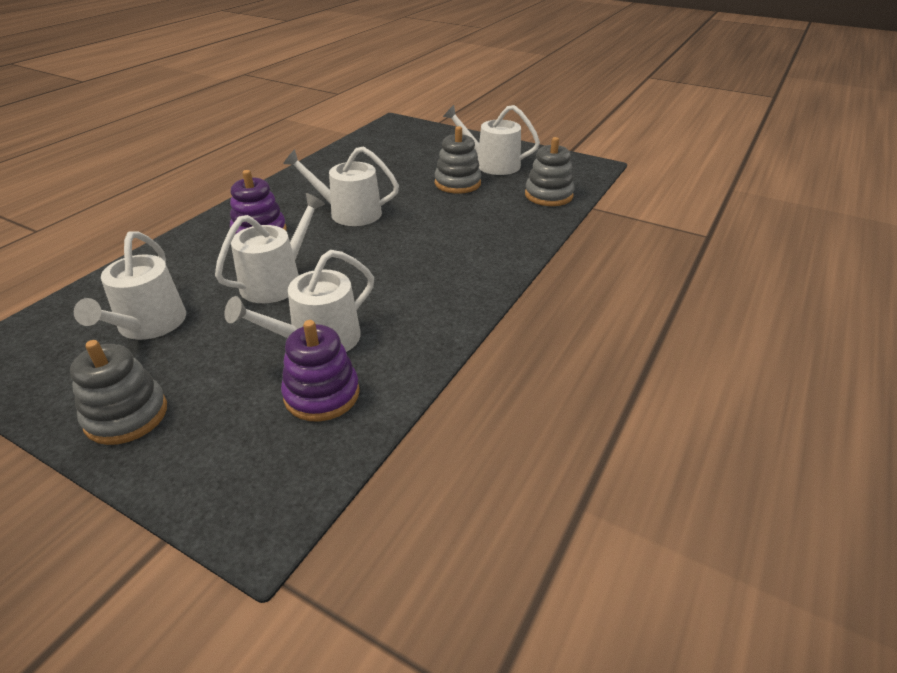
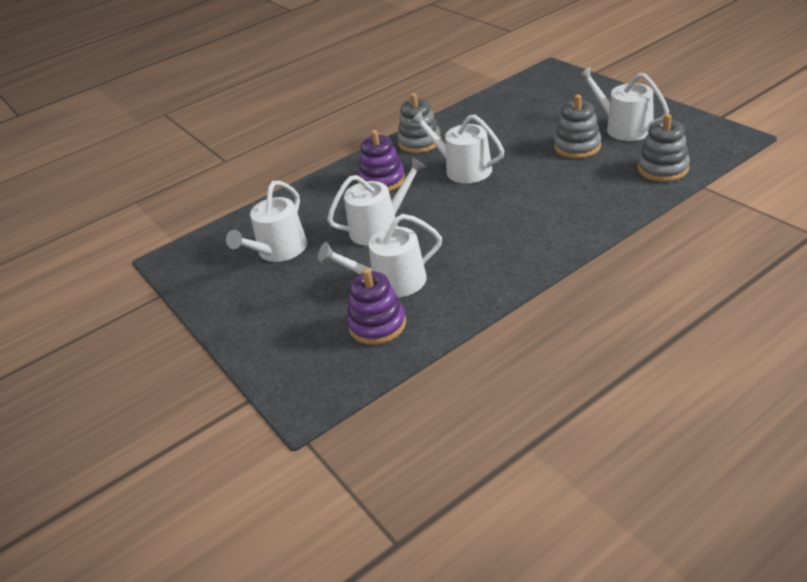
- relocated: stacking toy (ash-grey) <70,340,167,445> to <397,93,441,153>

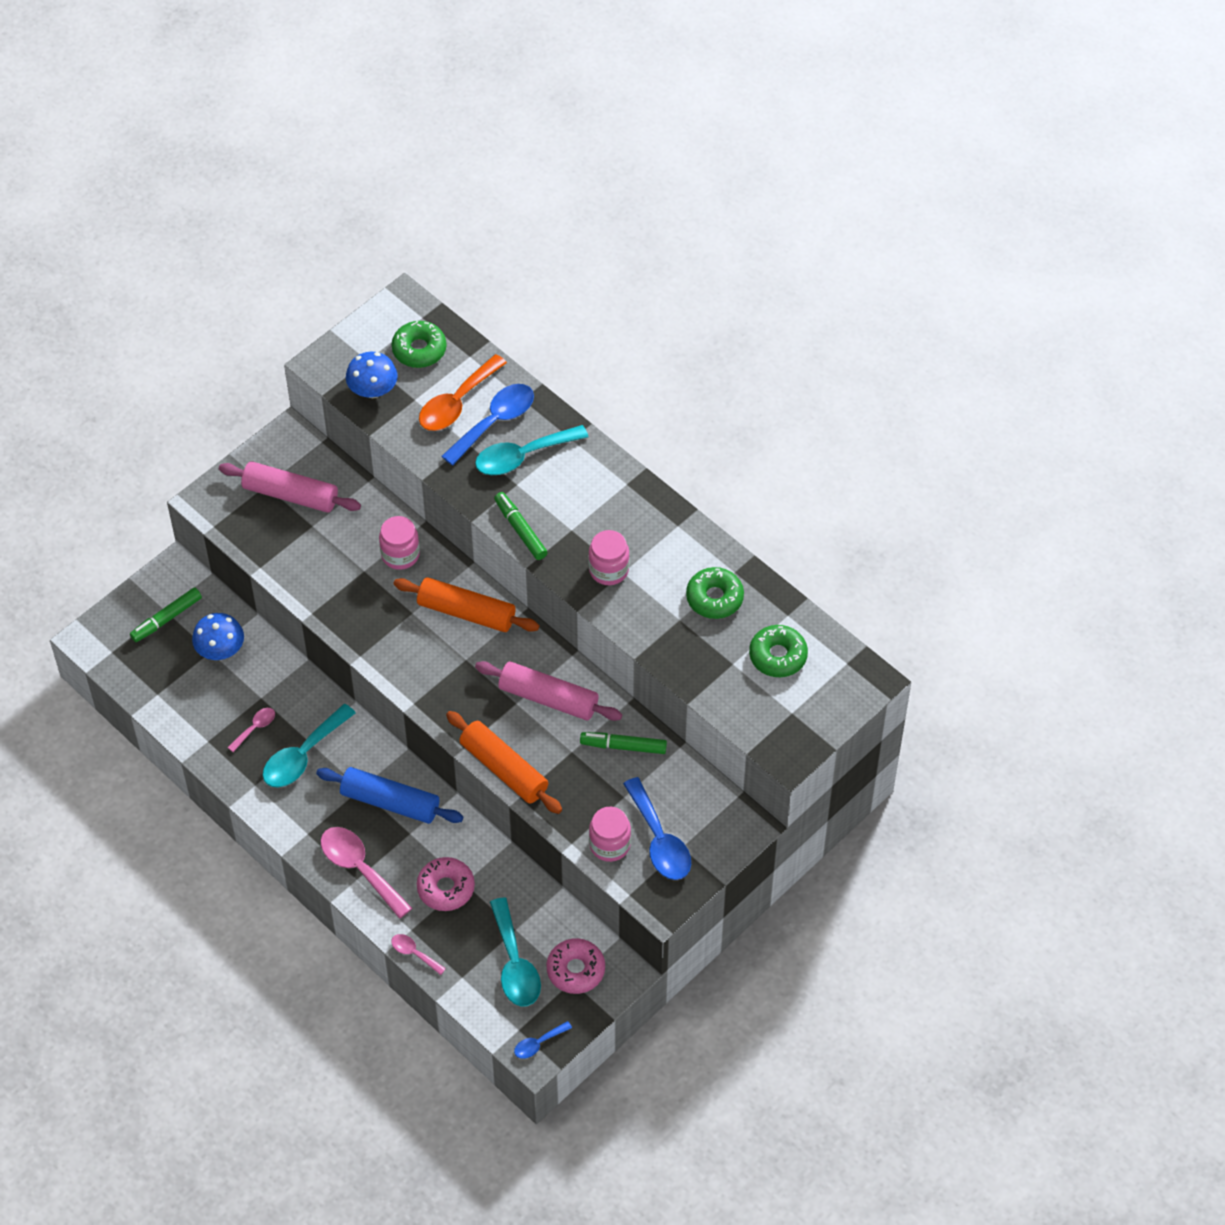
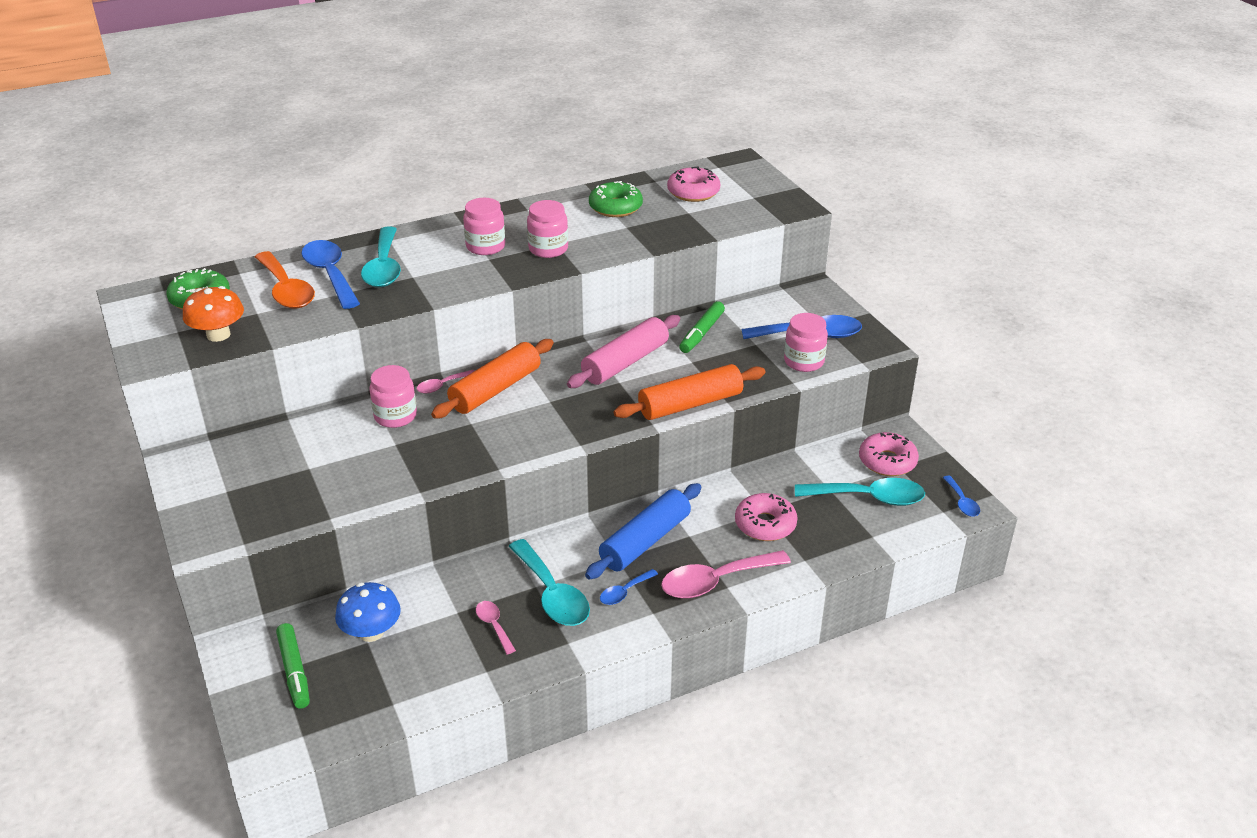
- colour: fungus (cobalt) <346,352,398,398> to fungus (bright orange) <183,286,244,342>
- missing: dough roller (rosy) <219,461,361,513>
- missing: felt pen (leaf-green) <494,492,548,560>
- colour: doughnut (leaf-green) <749,625,808,677> to doughnut (rosy) <667,166,720,202>
- relocated: teaspoon (rosy) <391,934,446,975> to <417,370,474,393>
- appeared: preserve jar (rosy) <463,198,505,255>
- appeared: teaspoon (cobalt) <600,569,658,605>

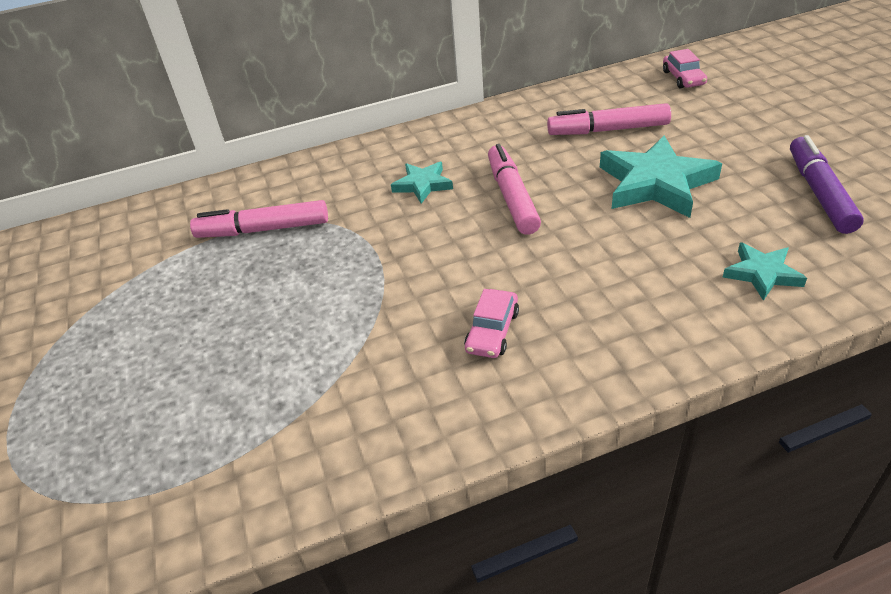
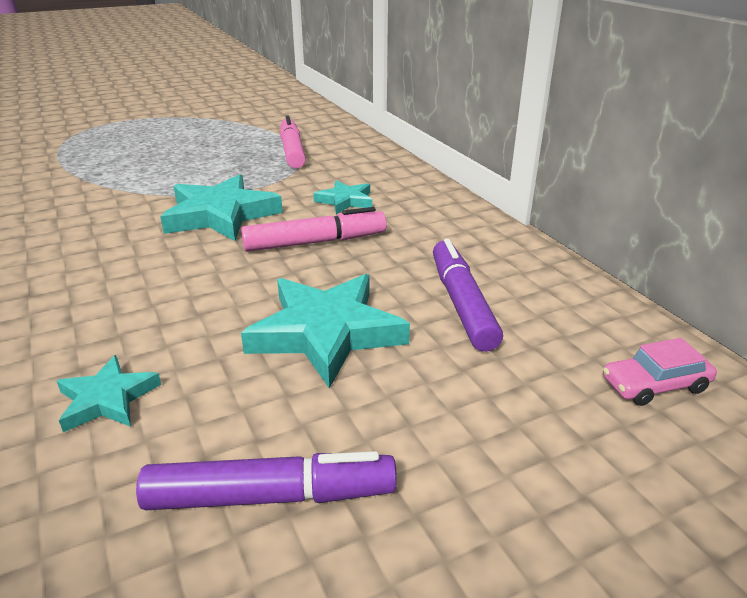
- colour: felt pen (rosy) <547,103,671,135> to felt pen (violet) <433,238,503,352>
- missing: toy car (rosy) <464,289,519,358>
- appeared: star shape (turquoise) <160,174,283,241>

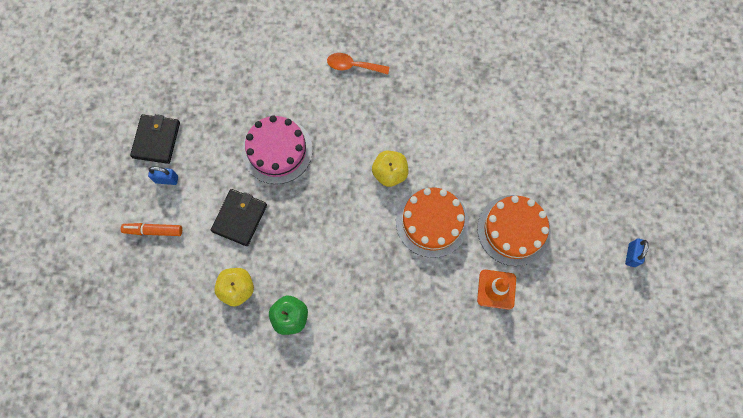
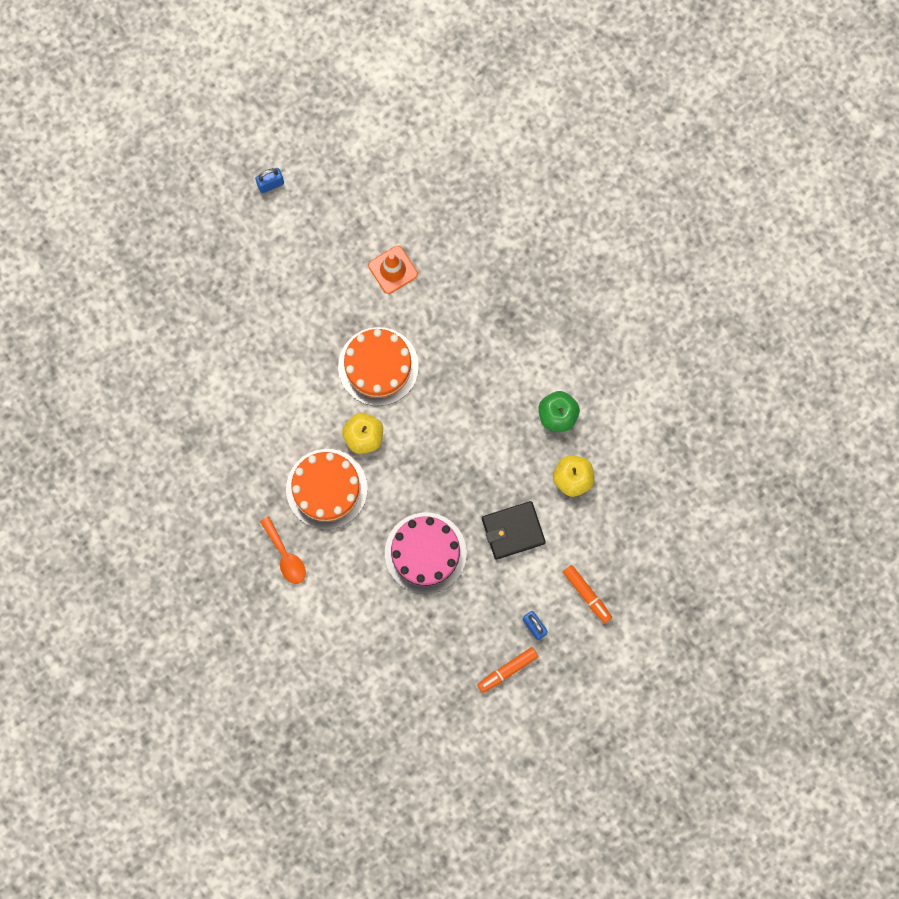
- exchanged: card wallet (jet-black) <130,114,180,164> to felt pen (bright orange) <477,647,538,693>
- relocated: cake (bright orange) <477,195,551,266> to <286,449,368,529>

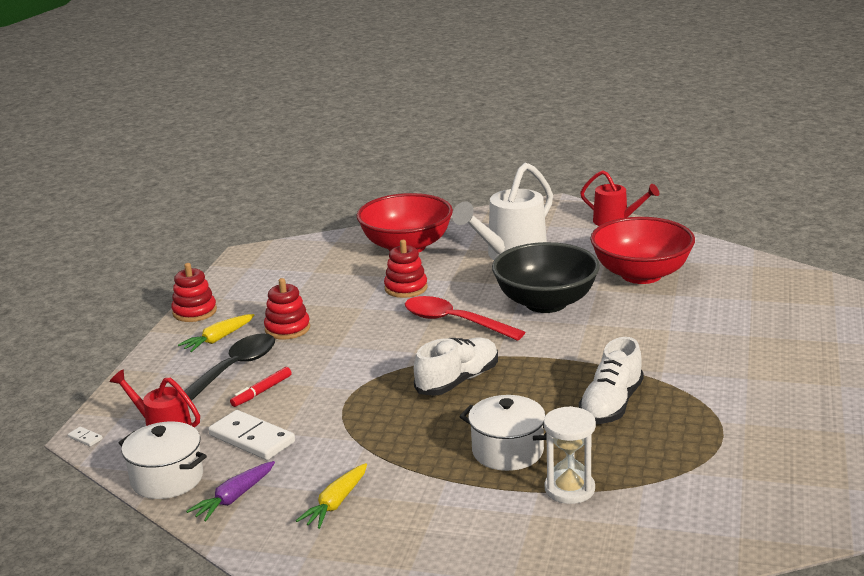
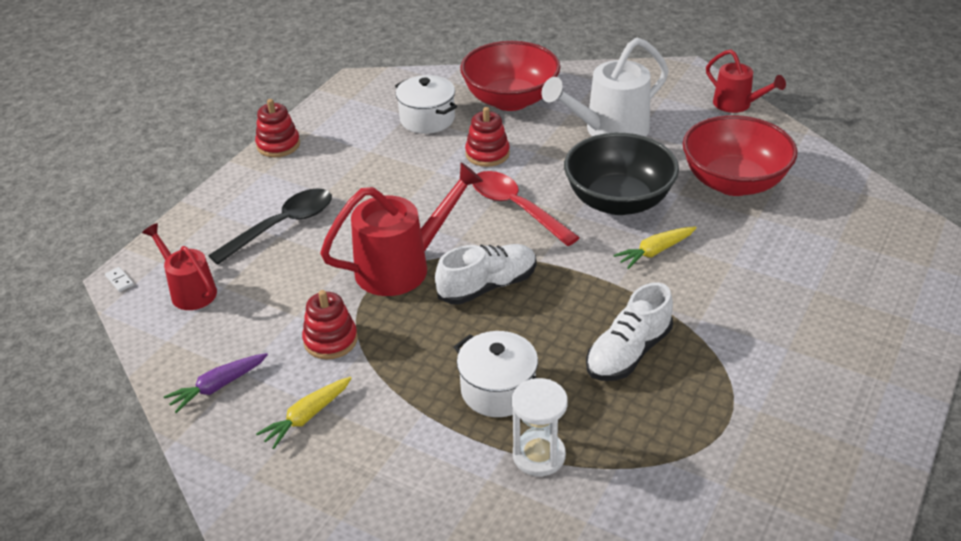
- relocated: stacking toy (crimson) <264,278,310,340> to <302,290,358,359>
- relocated: carrot (bright yellow) <178,314,255,352> to <613,226,697,269>
- missing: felt pen (crimson) <230,367,292,407>
- missing: domino piece (pure white) <208,410,295,460>
- relocated: cooking pot (pure white) <119,421,207,499> to <395,75,457,134>
- appeared: sprinkling can (crimson) <320,162,483,296>

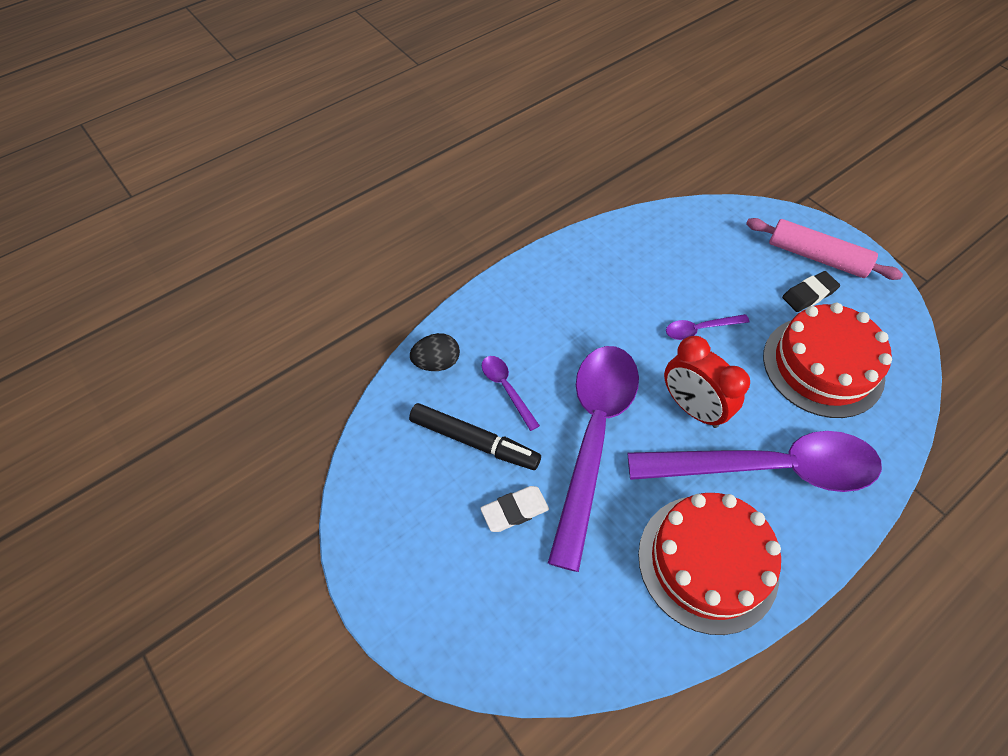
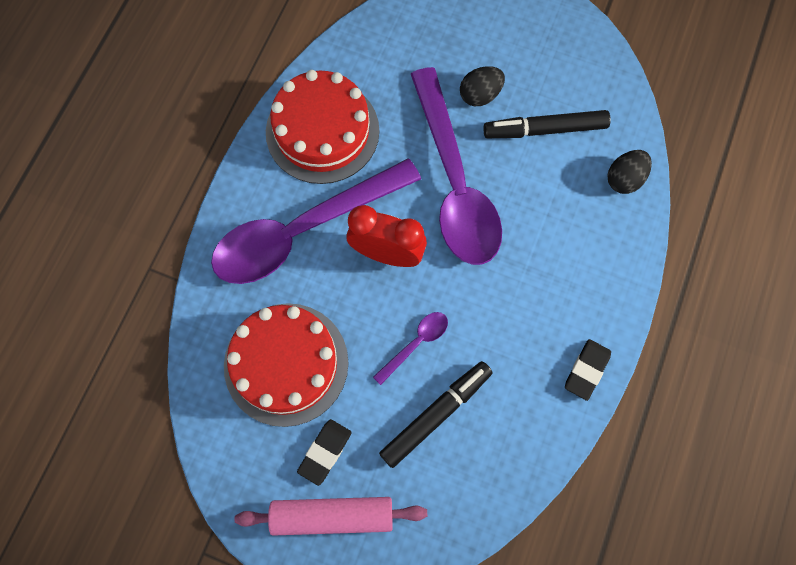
- missing: teaspoon (violet) <482,356,540,431>
- exchanged: gum eraser (pure white) <480,486,549,532> to egg shape (jet-black) <460,66,505,106>
- appeared: gum eraser (jet-black) <565,339,611,401>
- appeared: felt pen (jet-black) <379,361,493,468>

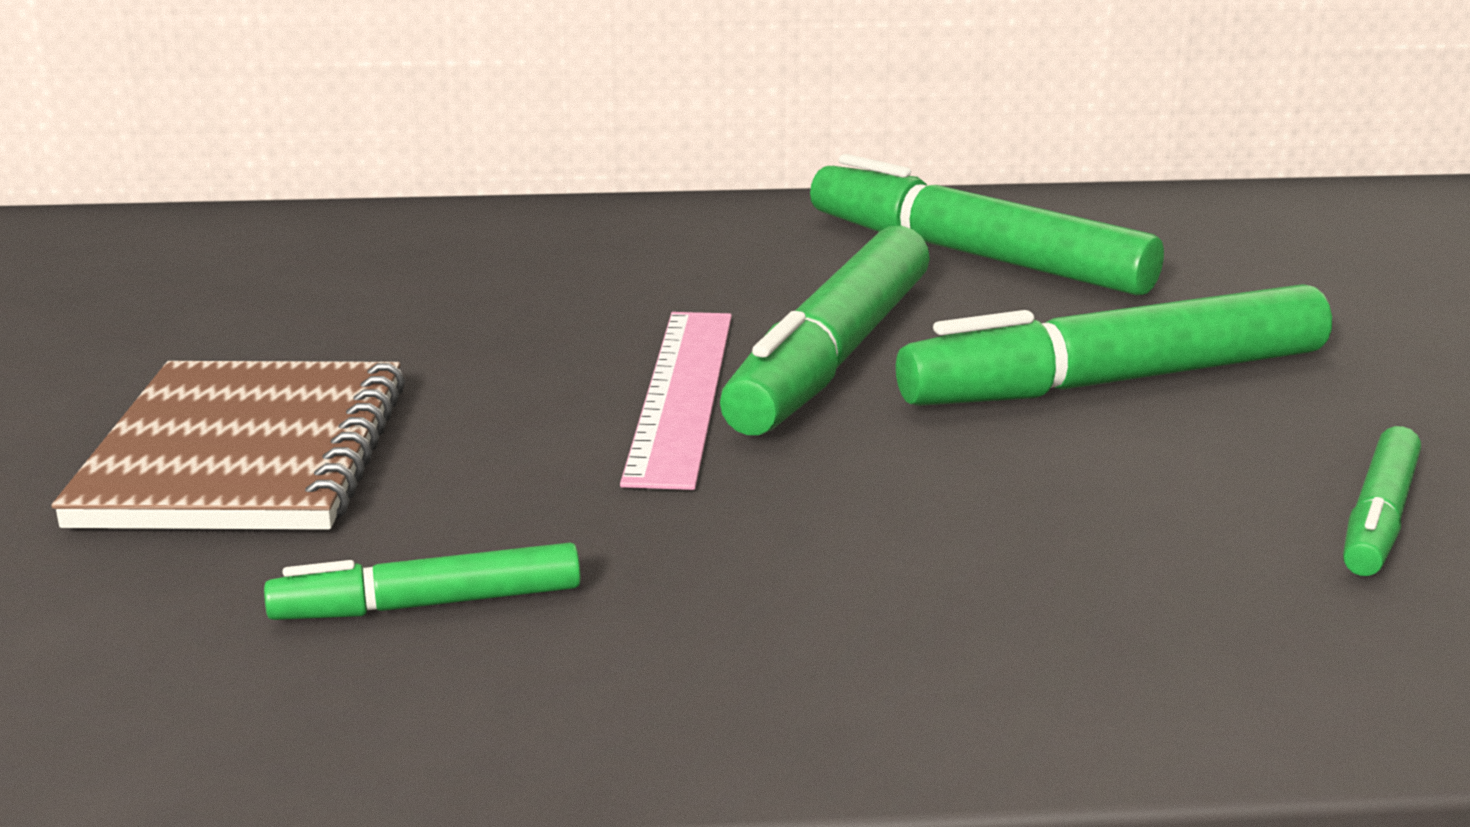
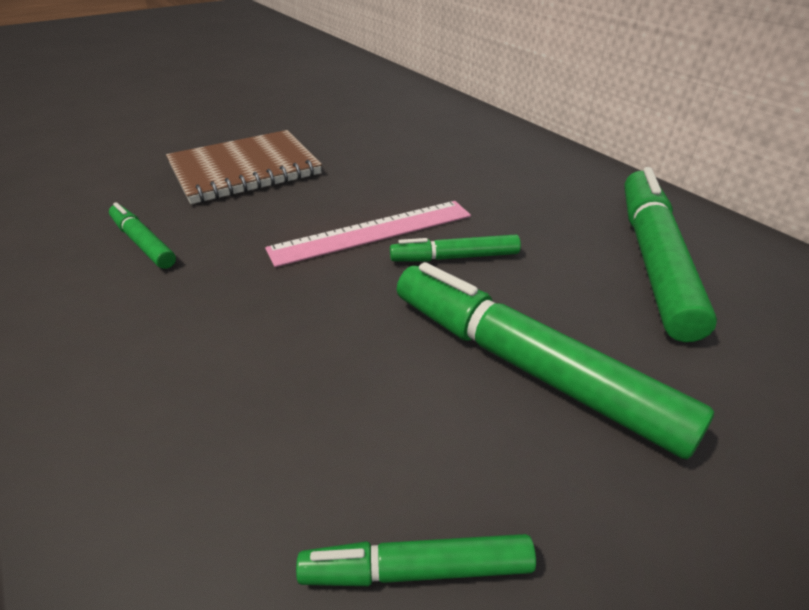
- size: felt pen (leaf-green) <720,226,930,435> = <390,235,521,262> x0.51

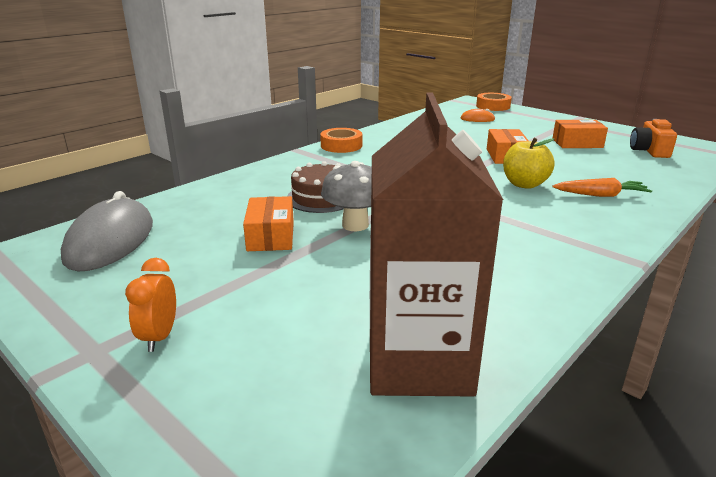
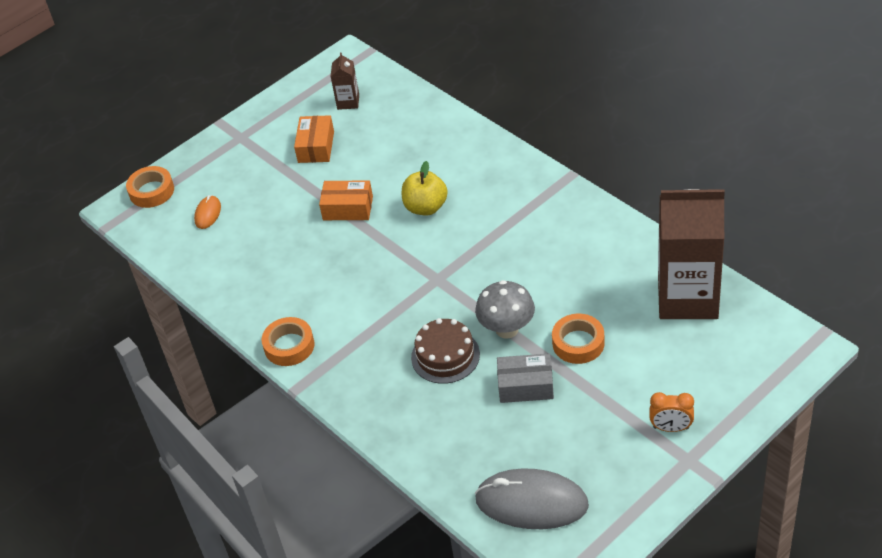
- exchanged: compact camera (bright orange) <630,119,677,158> to carton (brown) <331,52,359,110>
- missing: carrot (bright orange) <552,178,652,197>
- colour: package (bright orange) <243,196,294,251> to package (ash-grey) <497,354,554,403>
- appeared: roll of tape (bright orange) <552,314,605,364>

